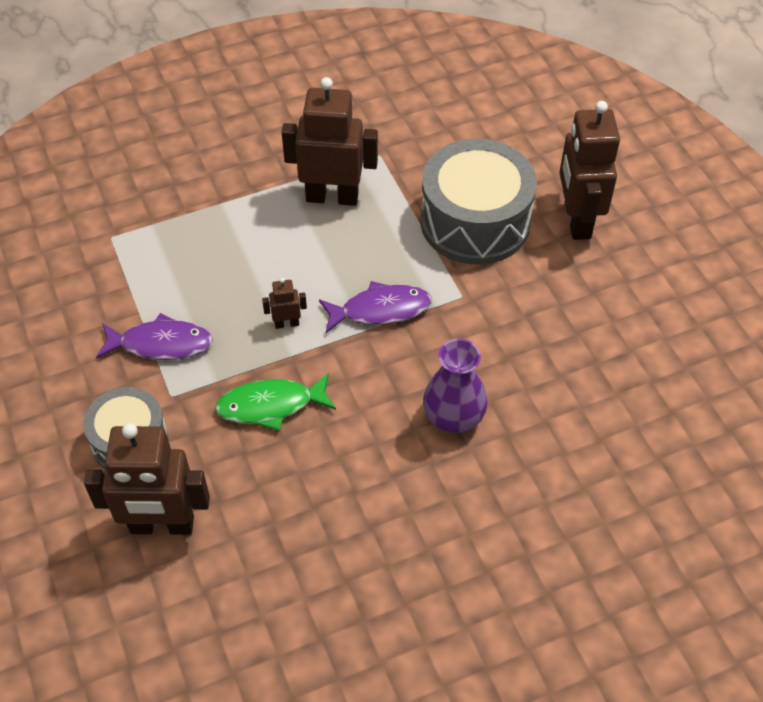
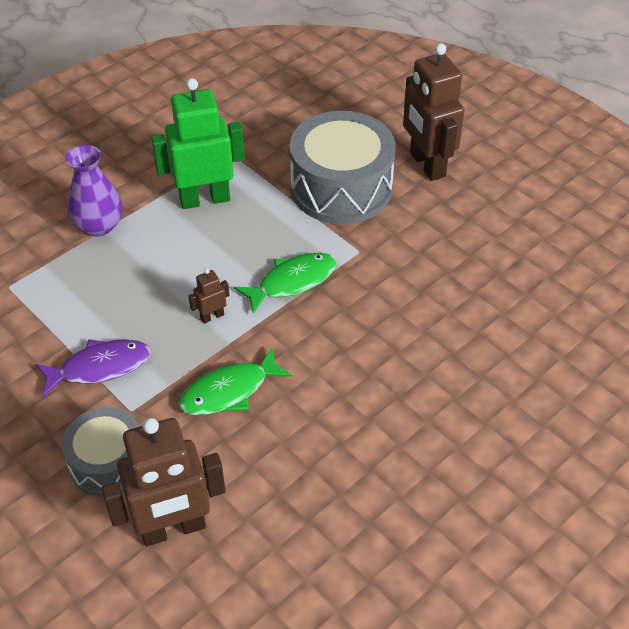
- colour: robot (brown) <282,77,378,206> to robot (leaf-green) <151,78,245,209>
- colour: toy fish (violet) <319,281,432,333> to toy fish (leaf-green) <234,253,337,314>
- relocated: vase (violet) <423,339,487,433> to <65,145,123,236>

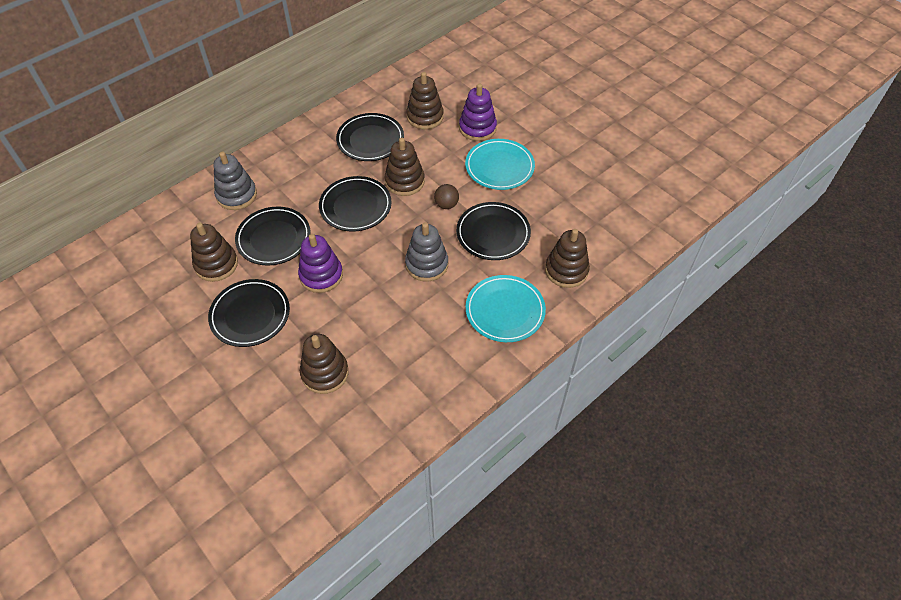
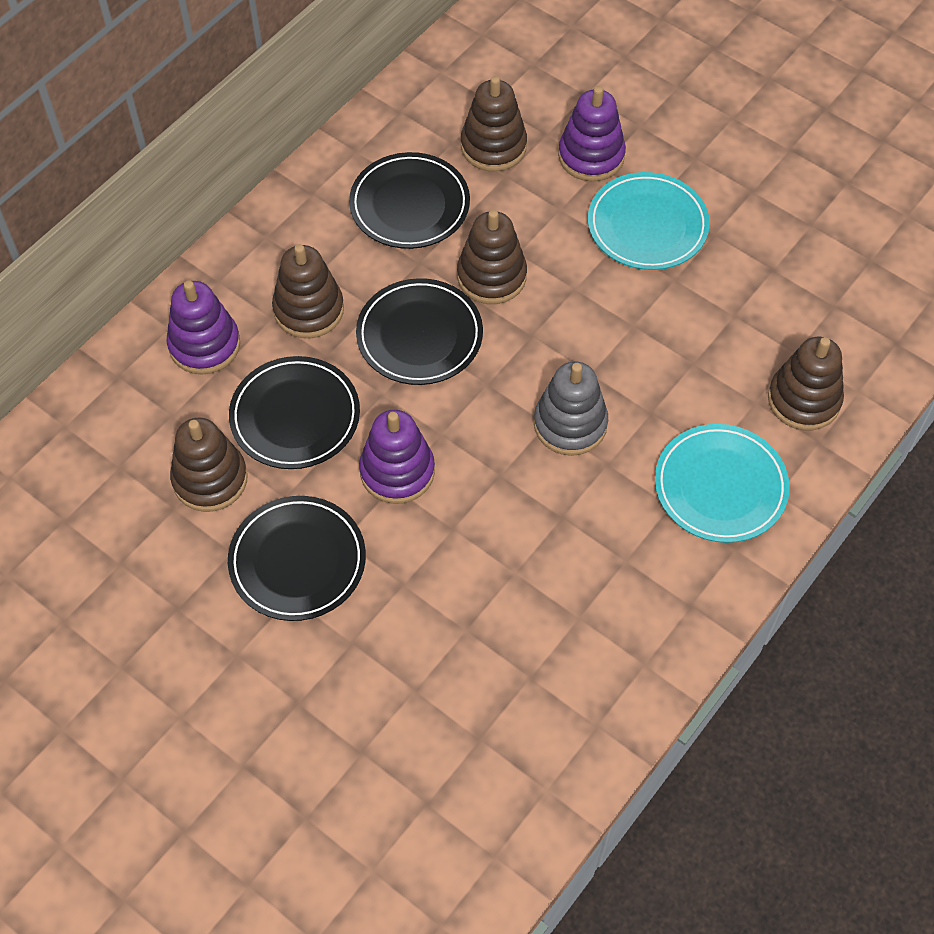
- colour: stacking toy (ash-grey) <214,152,257,210> to stacking toy (violet) <167,280,240,375>
- missing: play ball (brown) <434,184,459,209>
- missing: plate (jet-black) <456,202,531,260>
- relocated: stacking toy (brown) <300,334,349,394> to <272,244,344,338>

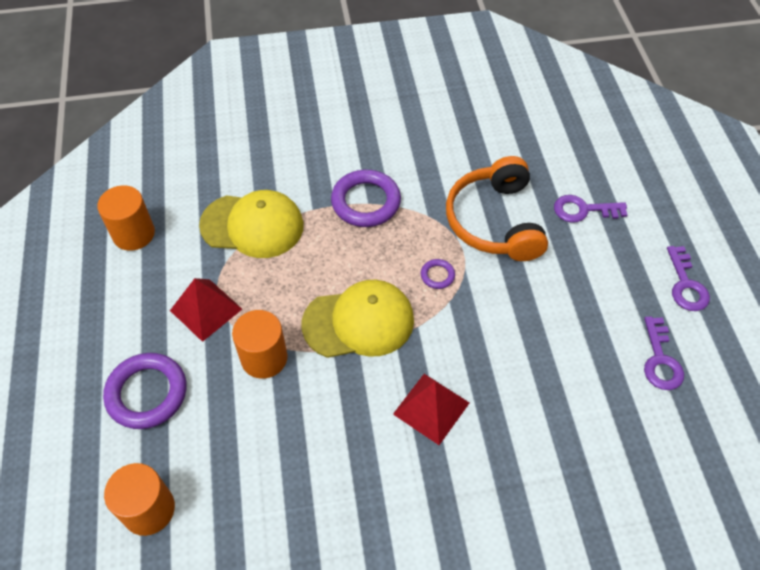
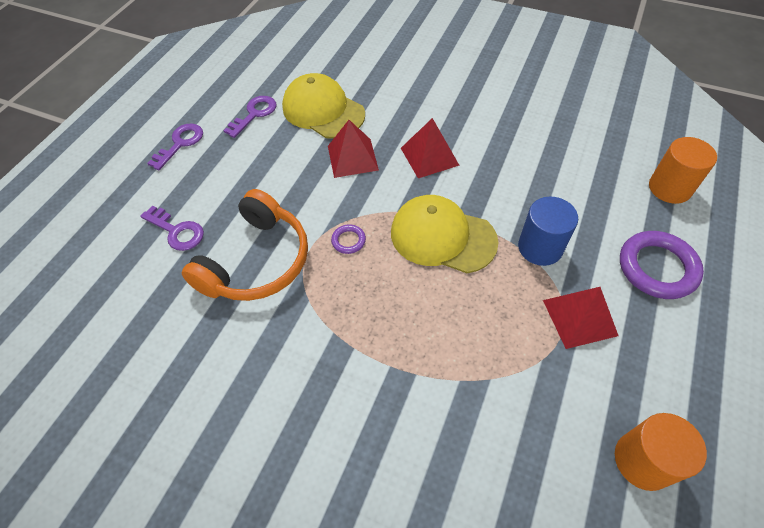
- missing: ring (violet) <331,170,401,227>
- relocated: peaked cap (bright yellow) <199,190,304,258> to <282,73,365,139>
- colour: cylinder (bright orange) <232,310,288,379> to cylinder (cobalt) <518,197,578,266>
- appeared: solid pyramid (crimson) <328,120,379,178>

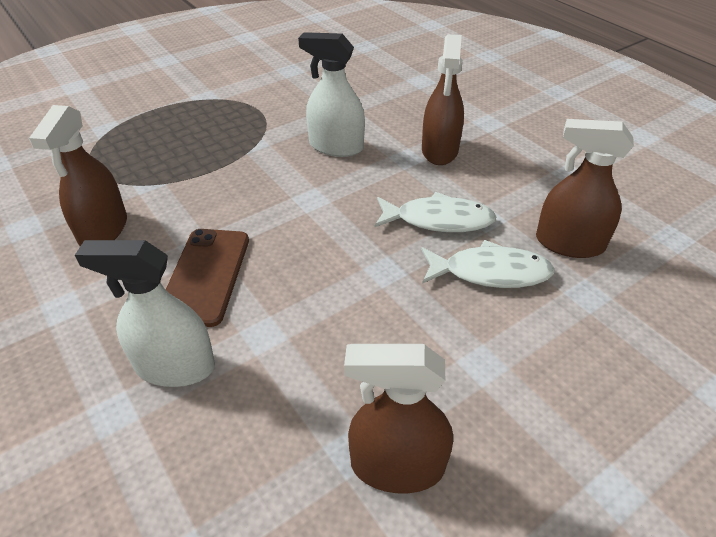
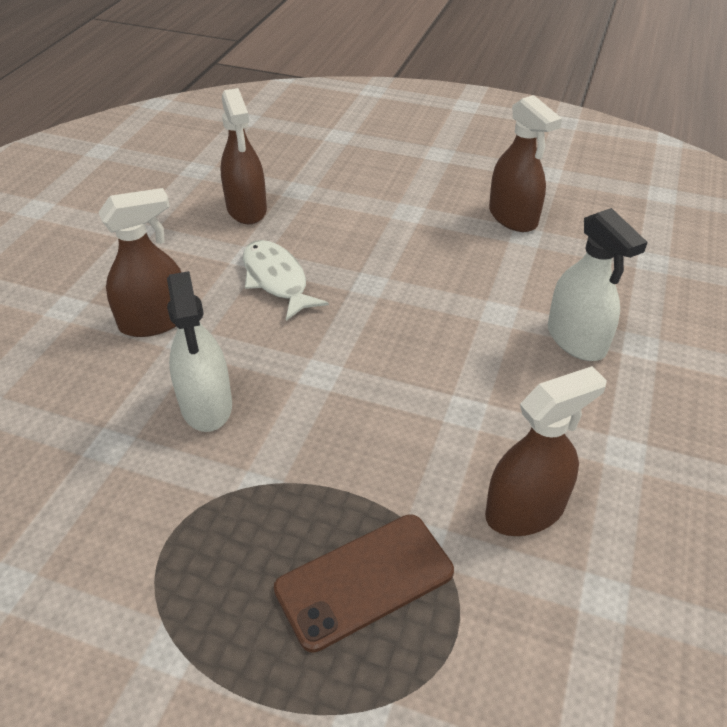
- relocated: mobile phone (brown) <166,229,249,327> to <274,514,454,653>
- missing: toy fish (pure white) <421,240,555,288>

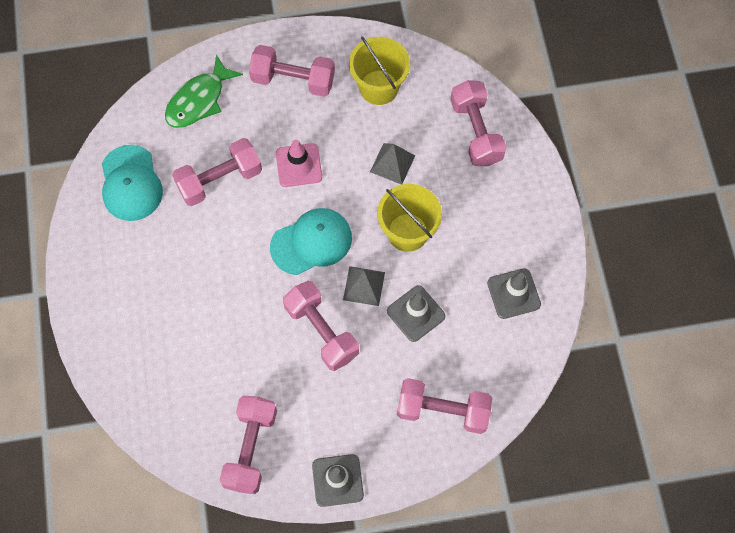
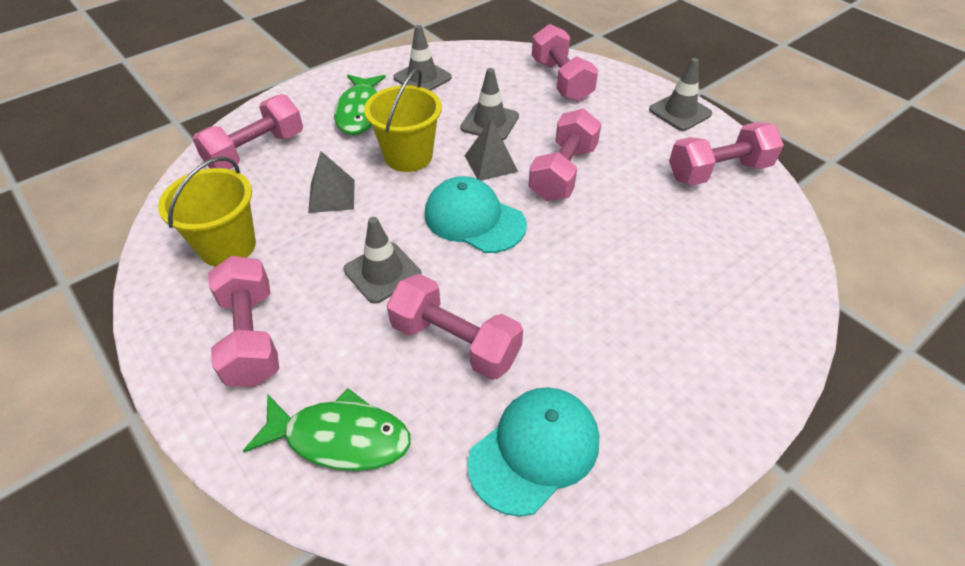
- colour: road cone (rosy) <276,139,322,187> to road cone (ash-grey) <344,217,422,304>
- appeared: toy fish (leaf-green) <334,75,386,135>

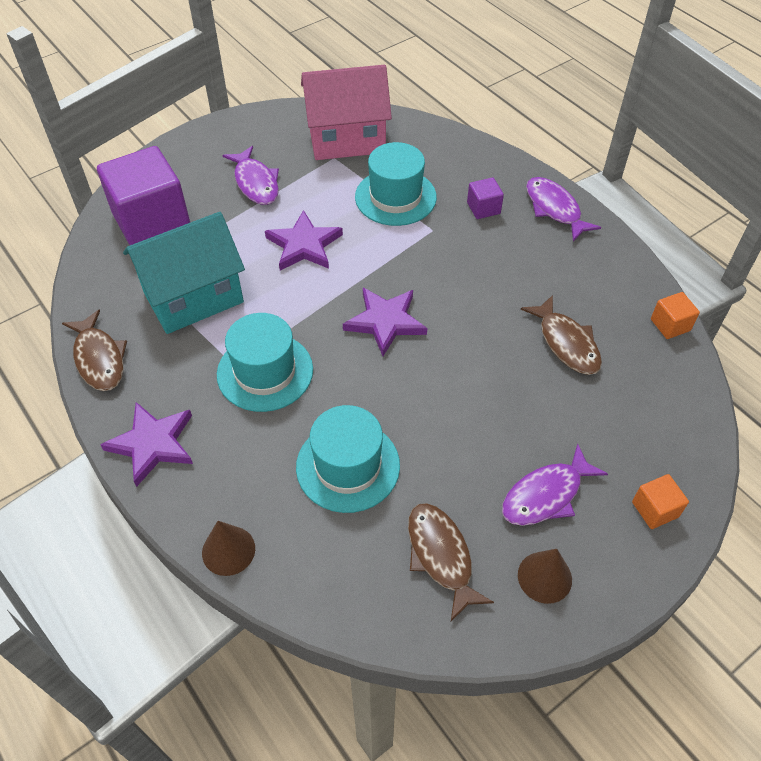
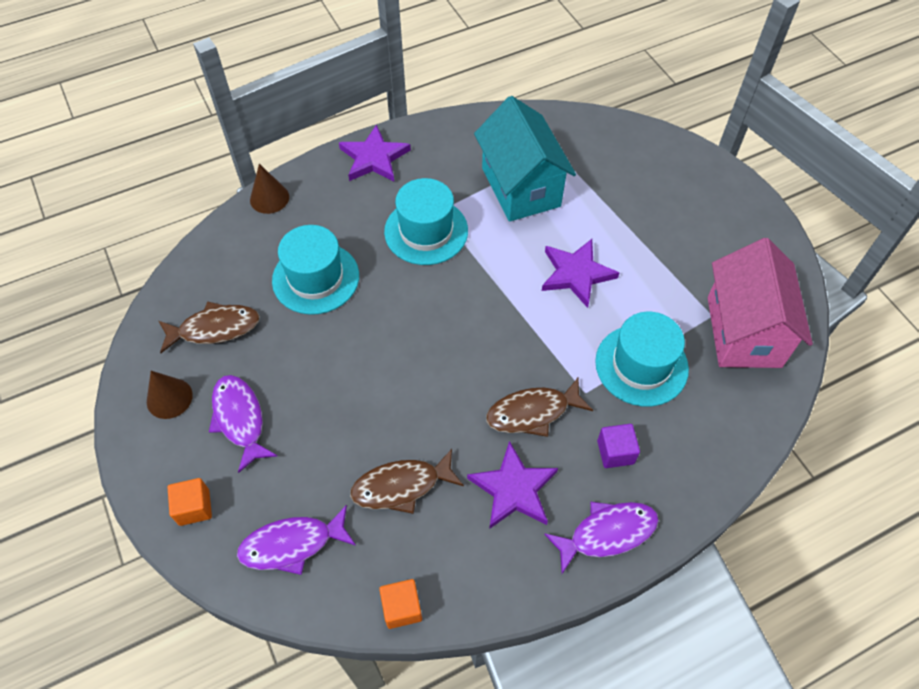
- missing: cube (violet) <97,146,190,245>
- relocated: toy fish (violet) <222,146,279,205> to <237,505,356,575>
- relocated: star shape (violet) <343,288,427,356> to <467,441,558,529>
- relocated: toy fish (brown) <62,309,127,391> to <486,378,593,437>

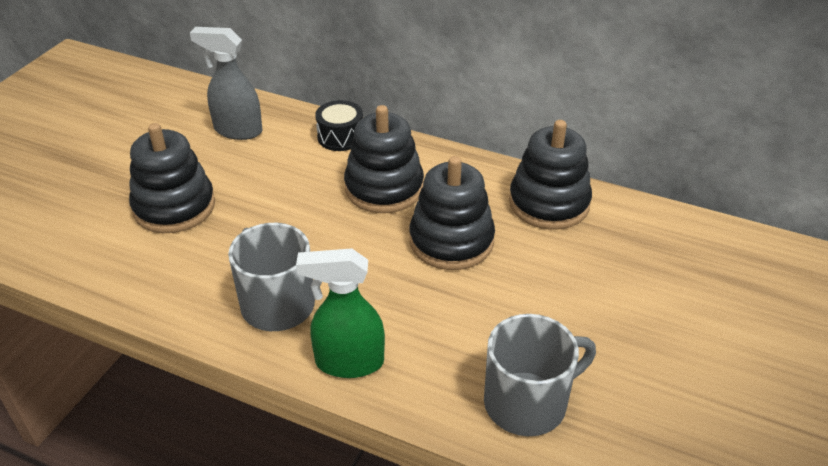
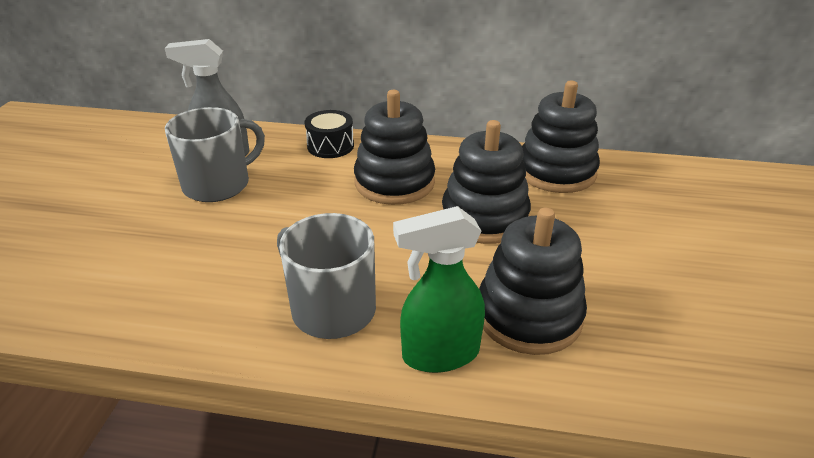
- relocated: stacking toy (jet-black) <129,123,215,233> to <479,208,587,355>
- relocated: tea mug (ash-grey) <484,314,596,436> to <165,107,265,202>

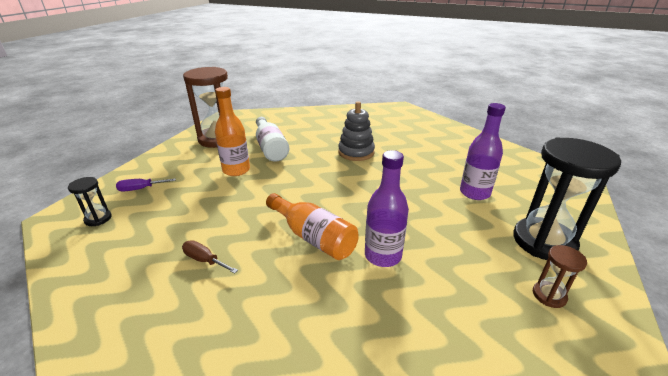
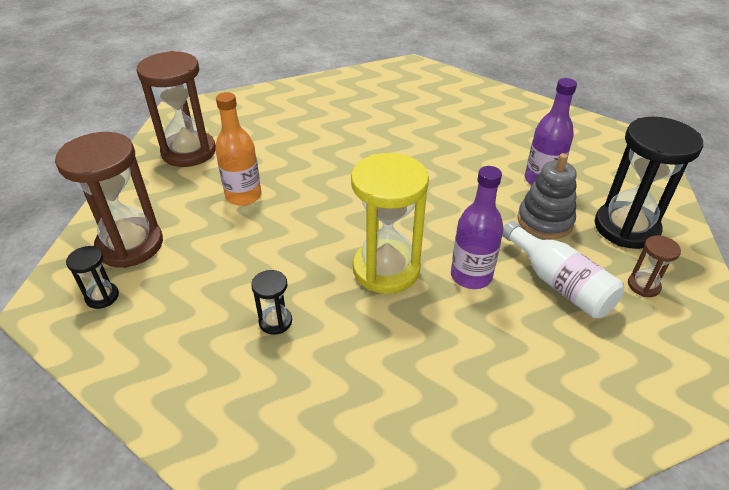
- relocated: stacking toy (ash-grey) <338,101,375,161> to <517,153,577,239>
- relocated: bottle (pure white) <256,117,289,162> to <502,221,624,318>
- exchanged: flat screwdriver (violet) <116,178,176,192> to sand timer (brown) <55,132,163,268>
- exchanged: bottle (bright orange) <266,193,359,260> to sand timer (bright yellow) <351,153,429,294>
- exchanged: flat screwdriver (brown) <182,240,238,274> to sand timer (jet-black) <251,270,292,335>

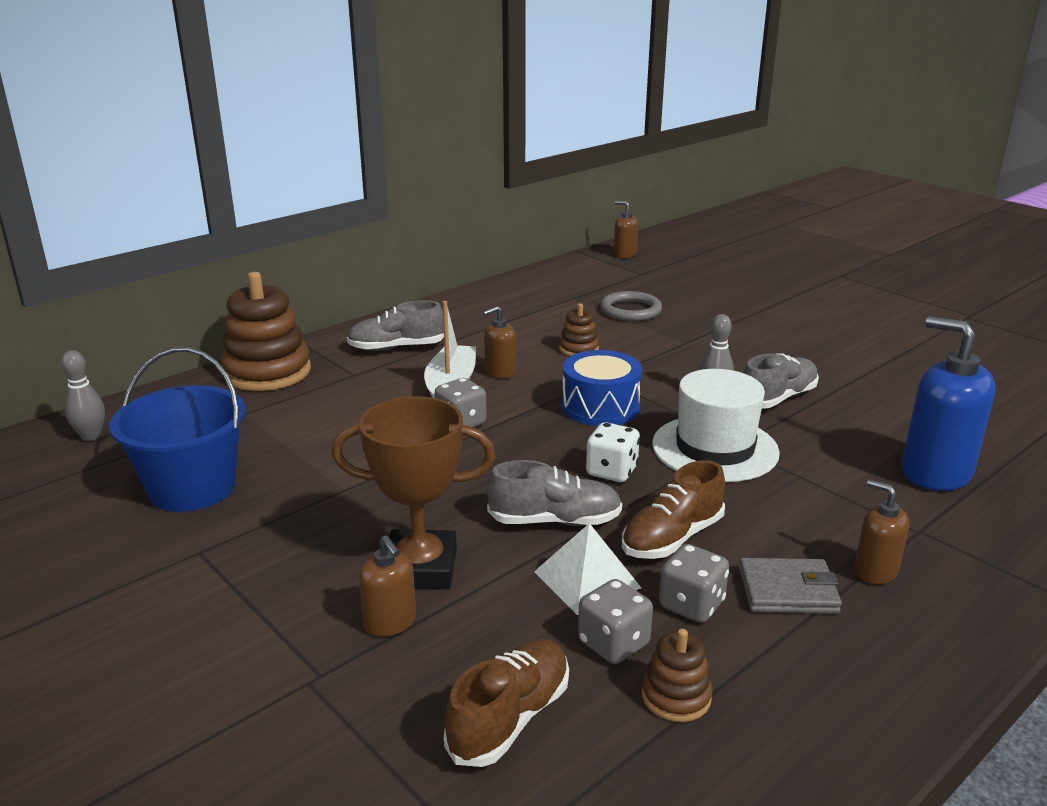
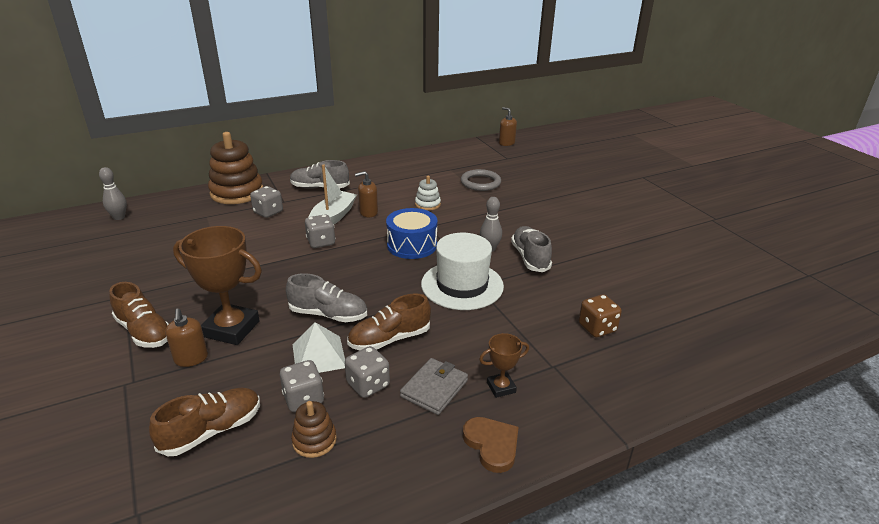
- colour: stacking toy (brown) <559,303,599,356> to stacking toy (pure white) <415,176,441,211>
- exchanged: pump bottle (cobalt) <902,316,996,491> to dice (brown) <579,294,622,337>
- missing: pail (cobalt) <109,347,246,512>
- spun: lace-up shoe (ash-grey) <743,354,819,409> = <511,226,552,272> 75 degrees counterclockwise
- missing: dice (pure white) <586,422,640,482>
- exchanged: pump bottle (brown) <854,480,909,585> to trophy (brown) <479,333,529,398>
- spun: card wallet (ash-grey) <739,558,842,614> = <400,358,468,415> 75 degrees counterclockwise
- appeared: dice (ash-grey) <250,186,283,218>
- appeared: lace-up shoe (brown) <109,282,169,348>
- appeared: love heart (brown) <463,417,519,473>

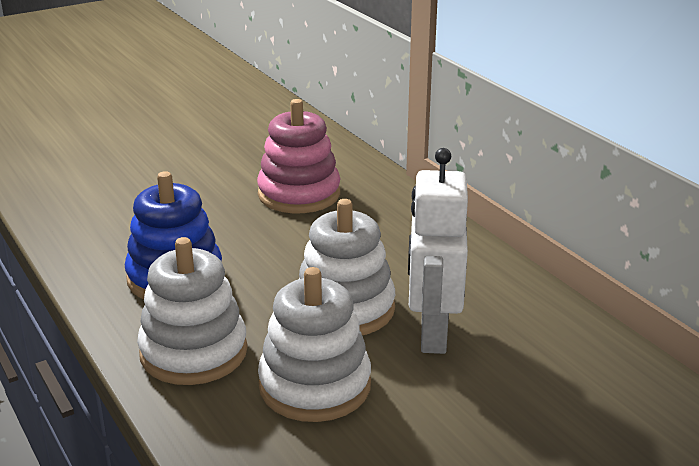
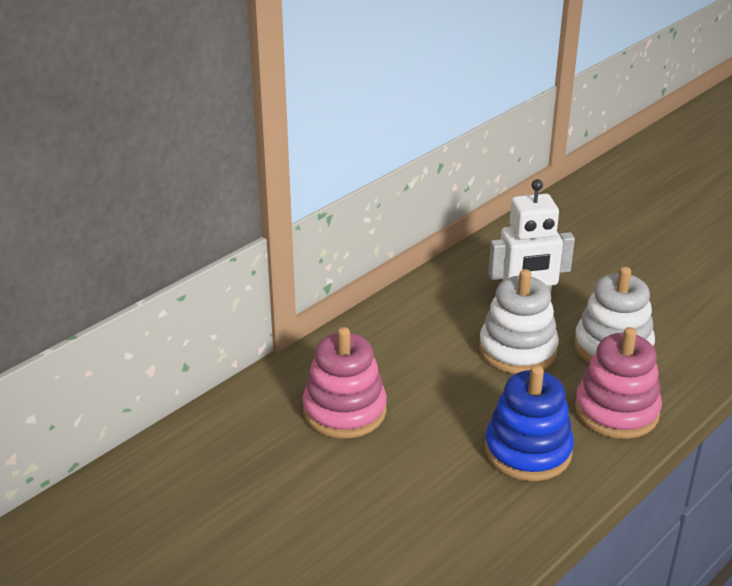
- colour: stacking toy (pure white) <137,237,247,385> to stacking toy (rosy) <575,327,662,439>

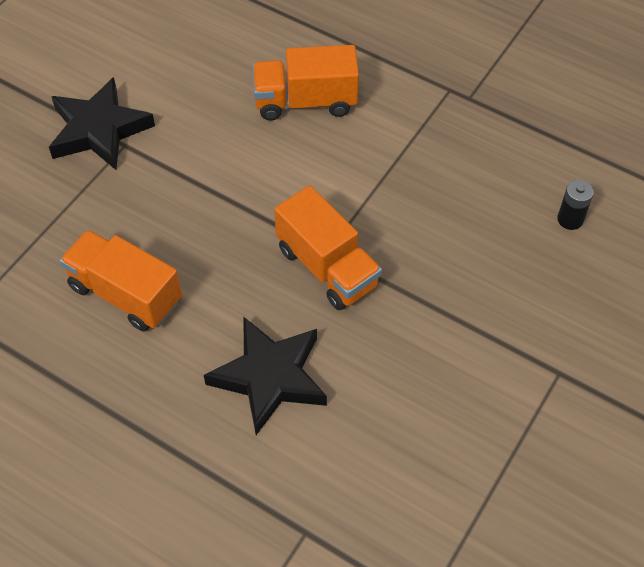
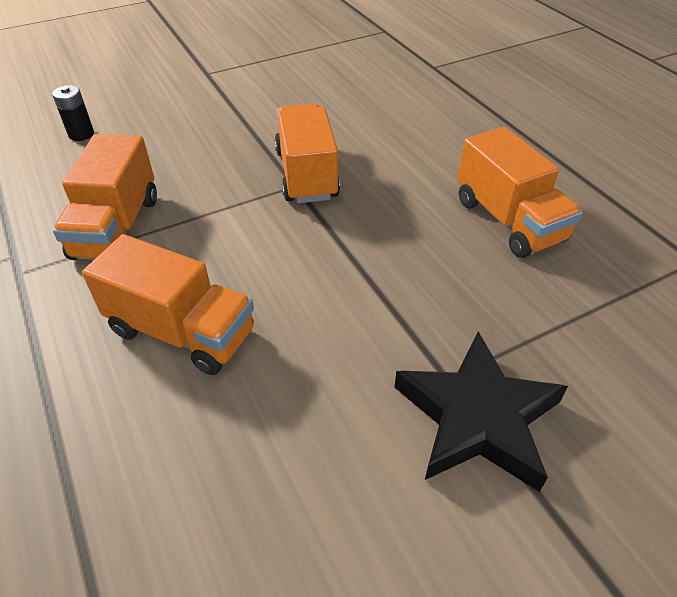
- missing: star shape (jet-black) <204,316,327,435>
- appeared: truck (bright orange) <53,134,157,260>

